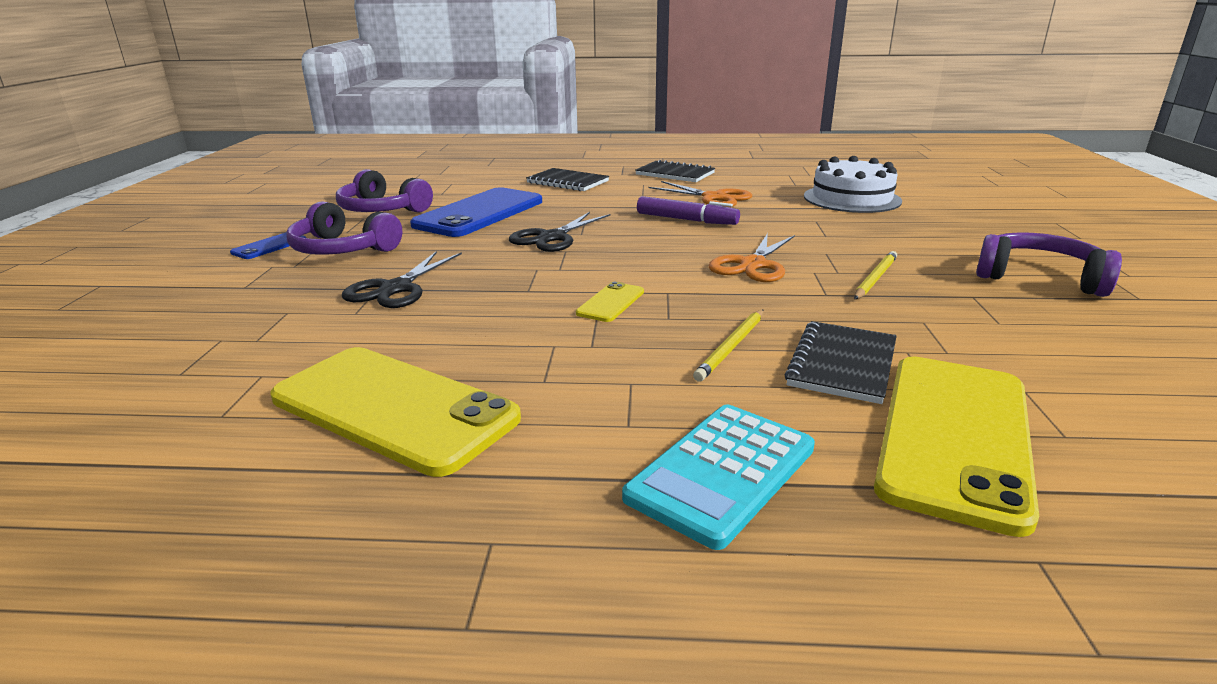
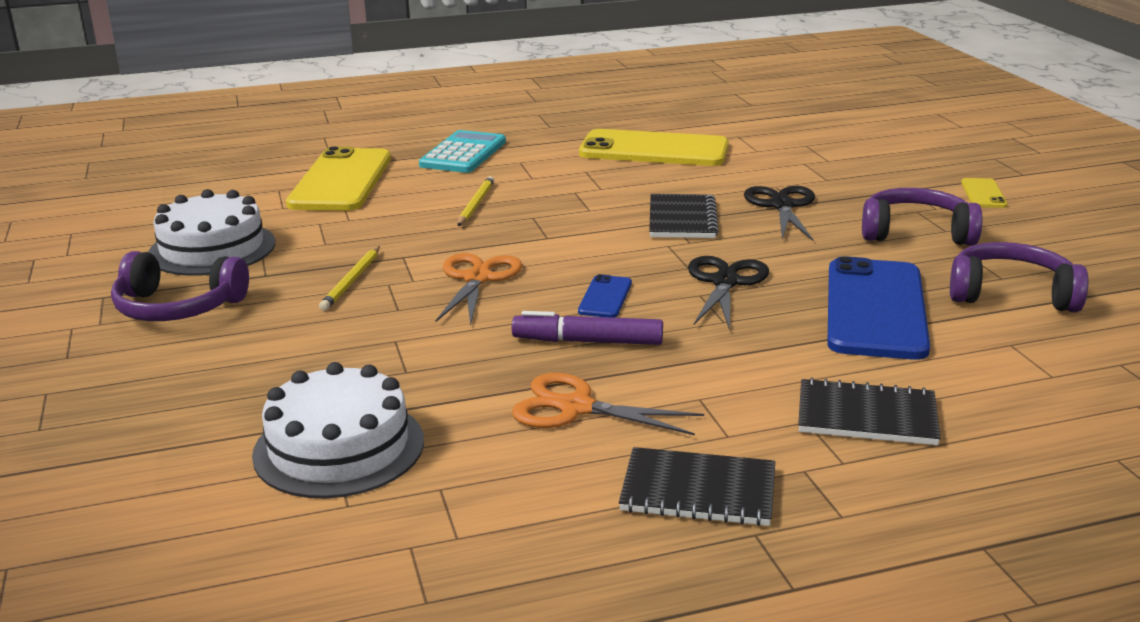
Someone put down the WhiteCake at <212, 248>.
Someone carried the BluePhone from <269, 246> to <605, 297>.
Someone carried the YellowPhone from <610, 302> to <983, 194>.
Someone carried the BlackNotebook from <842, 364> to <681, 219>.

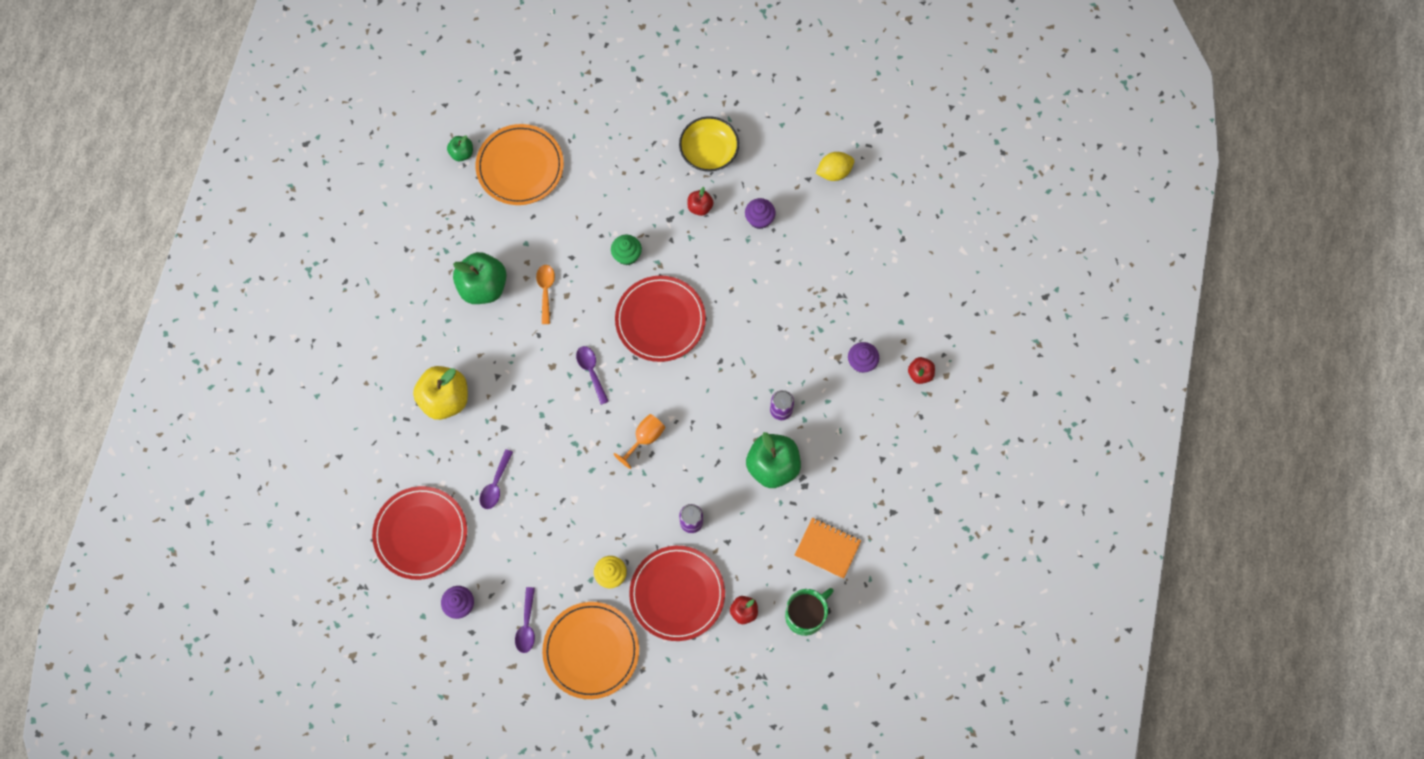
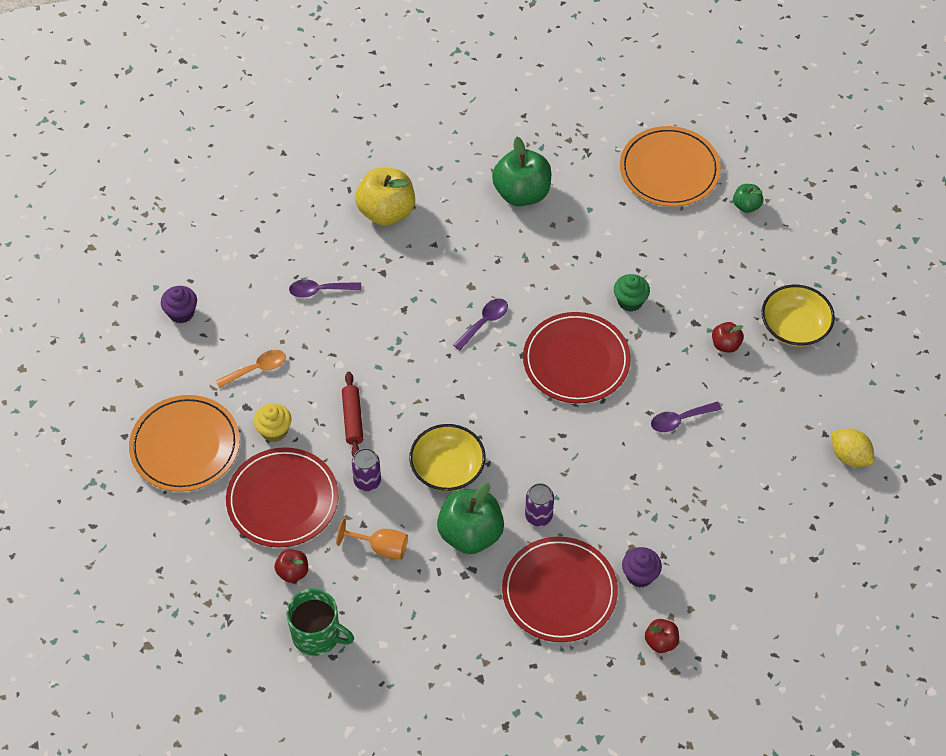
Someone took away the PurpleCupcake at <759, 219>.
Someone took away the OrangeNotebook at <827, 548>.
Someone put down the RedRollingPin at <352, 419>.
Someone put down the YellowBowl at <447, 468>.
Someone carried the RedPlate from <421, 533> to <559, 592>.
Someone carried the GreenApple from <462, 153> to <746, 206>.
Someone carried the PurpleSpoon from <527, 625> to <680, 420>.
Someone carried the OrangeSpoon from <545, 291> to <256, 369>.
Someone carried the OrangeGoblet from <645, 438> to <381, 547>.

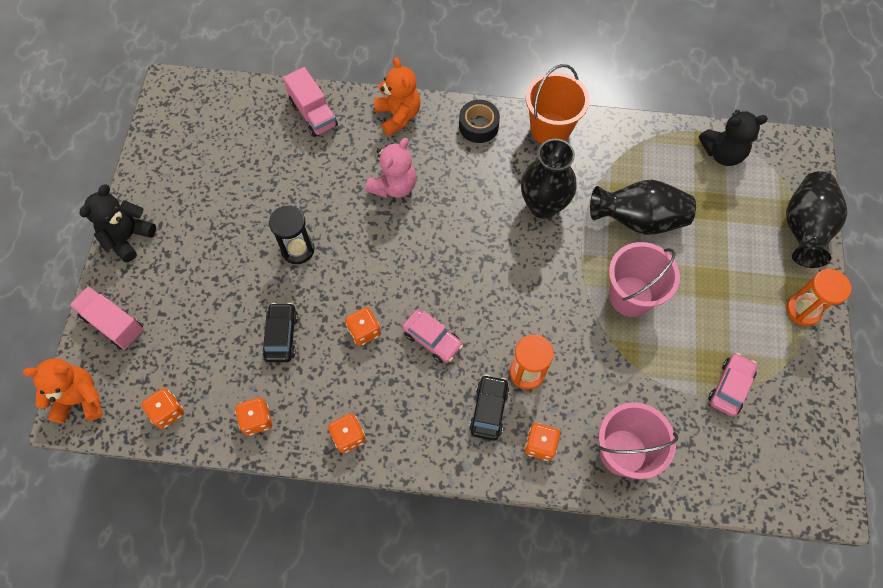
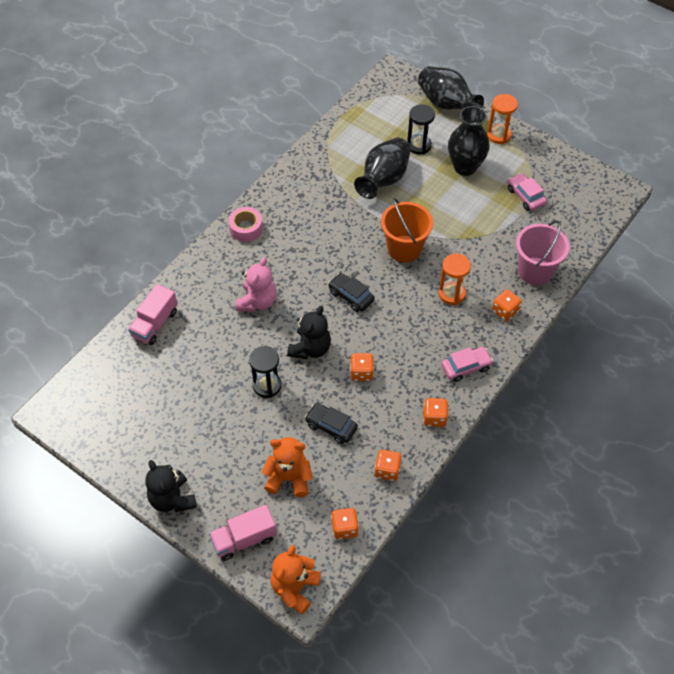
Someone took away the PinkBucket at <630, 296>.
Someone put down the BlackHourglass at <419, 145>.
Someone carried the OrangeTeddyBear from <398, 115> to <289, 478>.
Someone carried the PinkCar from <432, 339> to <466, 367>.
Someone carried the BlackCar from <489, 410> to <351, 296>.
Someone carried the BlackVase from <543, 205> to <465, 167>.
Someone carried the OrangeBucket from <550, 129> to <404, 249>.
Someone carried the BlackTeddyBear from <722, 153> to <310, 348>.
Someone repainted the BlackTape at <478, 126>, which became the PinkTape at <246, 228>.
Someone rotated the PinkTruck at <313, 113> by 120 degrees clockwise.
Someone rotated the PinkTeddyBear at <394, 186> by 45 degrees clockwise.

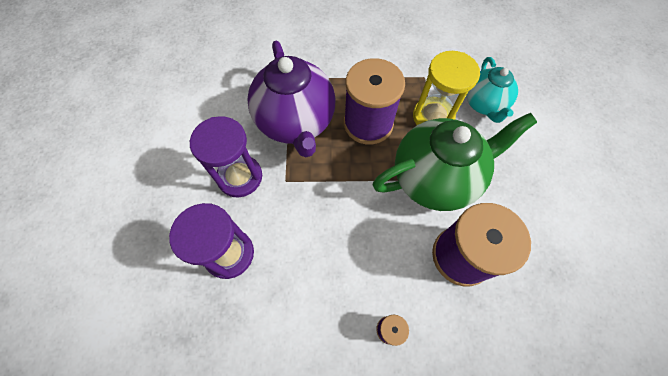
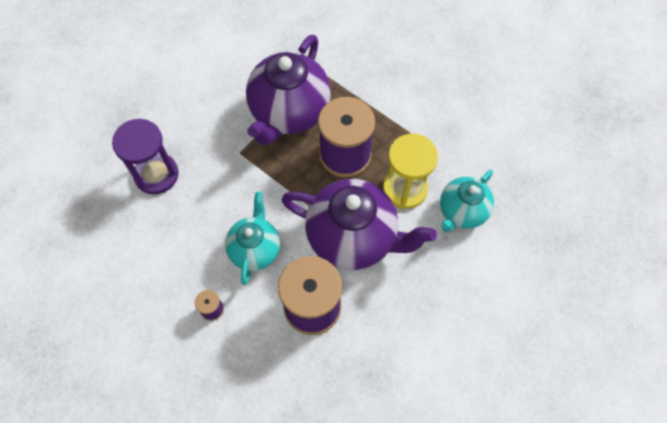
Someone took away the PurpleHourglass at <240, 177>.
Someone put down the TurquoiseTeapot at <255, 249>.
Someone repainted the GreenTeapot at <435, 178>, which became the PurpleTeapot at <353, 237>.

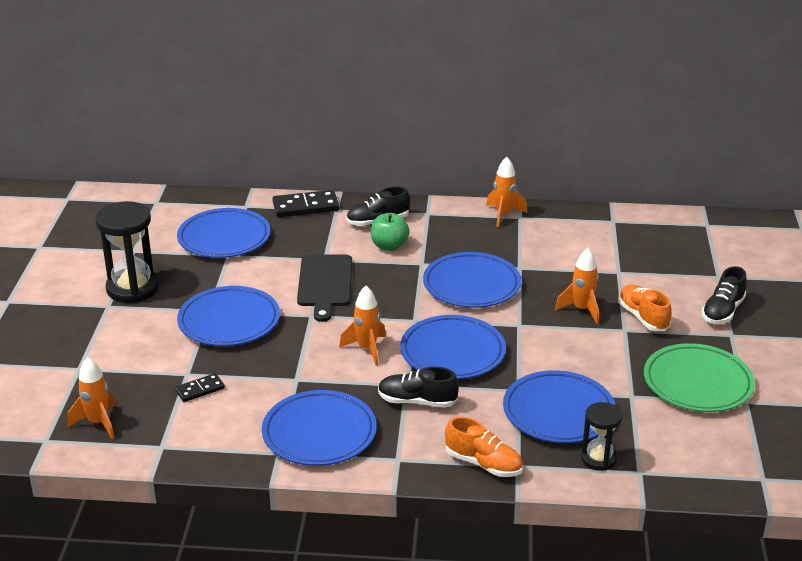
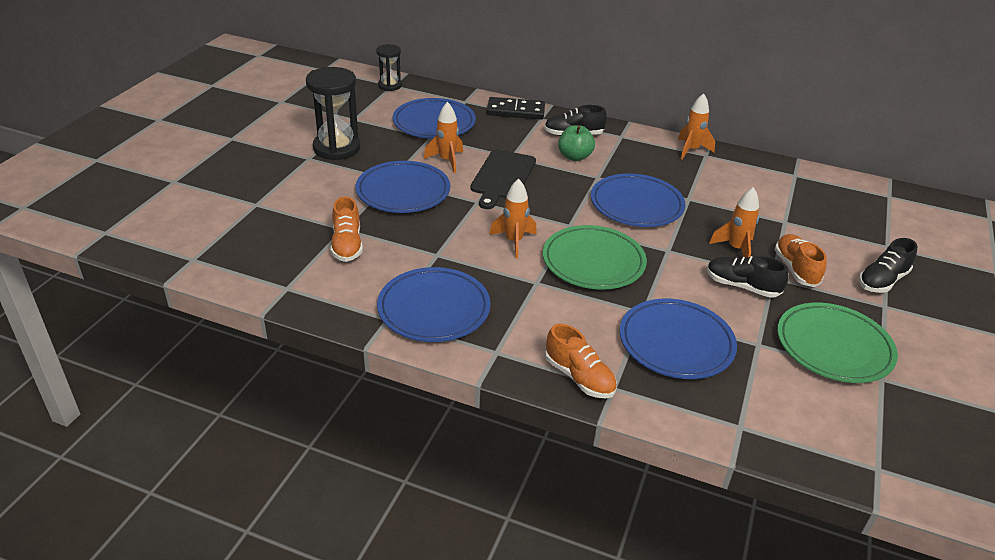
Someone carried the OrangeRocket from <98, 423> to <447, 161>.
Someone carried the BlackShoe from <417, 401> to <742, 286>.
Someone carried the BlackHourglass from <599, 459> to <389, 86>.
Someone swapped the BlackDomino at <200, 390> for the OrangeShoe at <347, 245>.
Someone repainted the BluePlate at <452, 352>, which became the GreenPlate at <593, 262>.

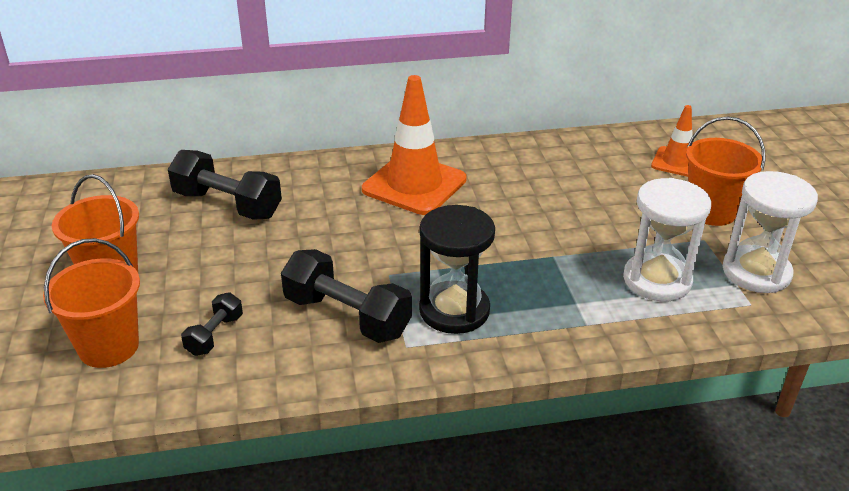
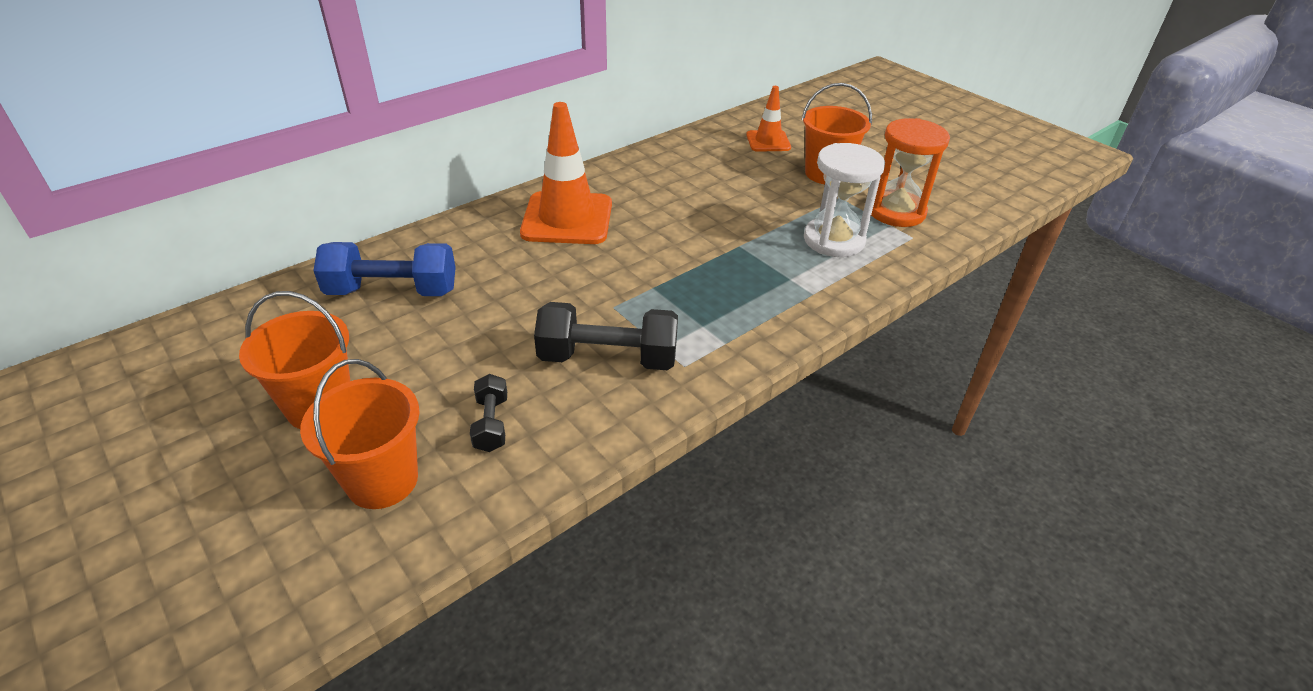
Someone took away the BlackHourglass at <454, 310>.
Someone repainted the BlackDumbbell at <227, 205>, which became the BlueDumbbell at <392, 291>.
Someone repainted the WhiteHourglass at <756, 272>, which became the OrangeHourglass at <896, 211>.

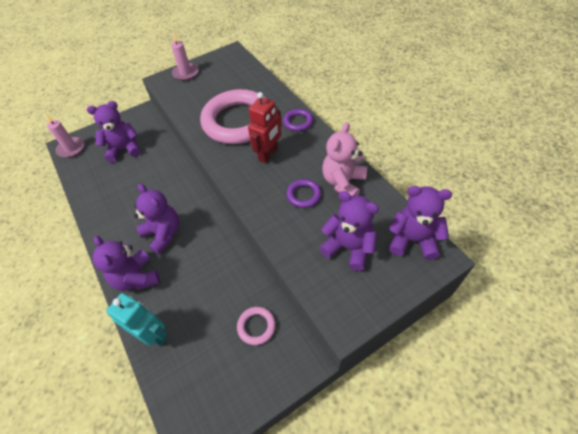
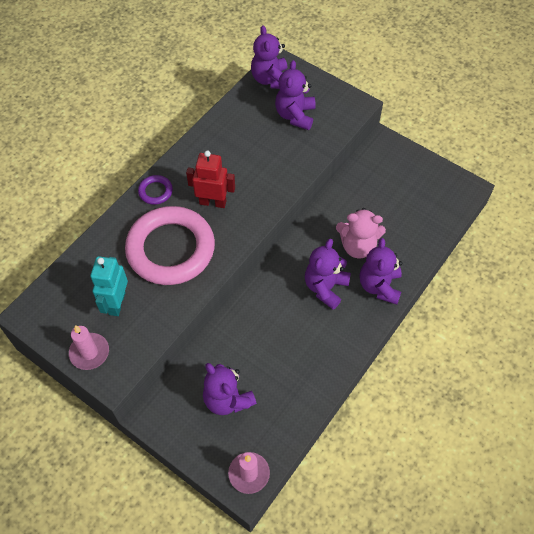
Someone took away the PinkRing at <256, 326>.
Someone took away the PurpleRing at <303, 195>.
Someone carried the TurquoiseRobot from <153, 335> to <116, 303>.
Someone carried the PinkTeddyBear from <343, 182> to <358, 246>.
Someone rotated the PurpleTeddyBear at <136, 278> by 150 degrees clockwise.

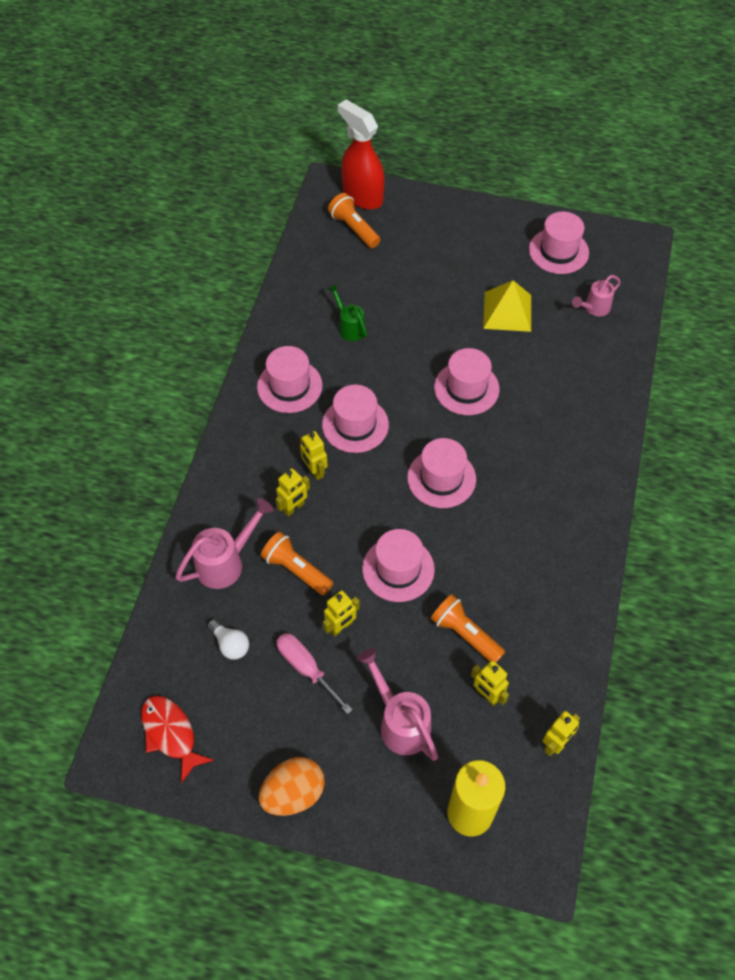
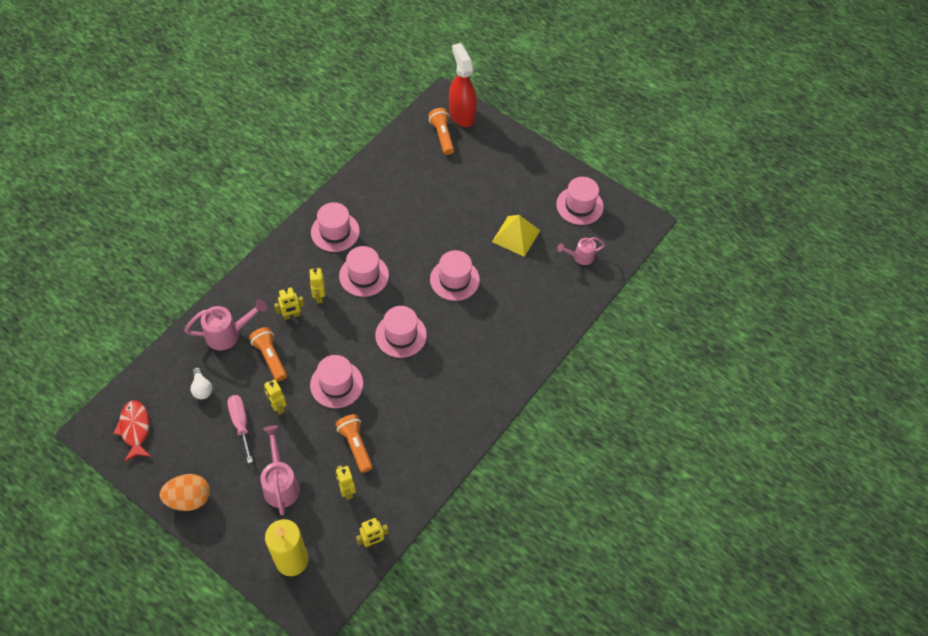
Someone took away the GreenWateringCan at <349, 327>.
Someone rotated the YellowRobot at <341, 627> by 75 degrees clockwise.

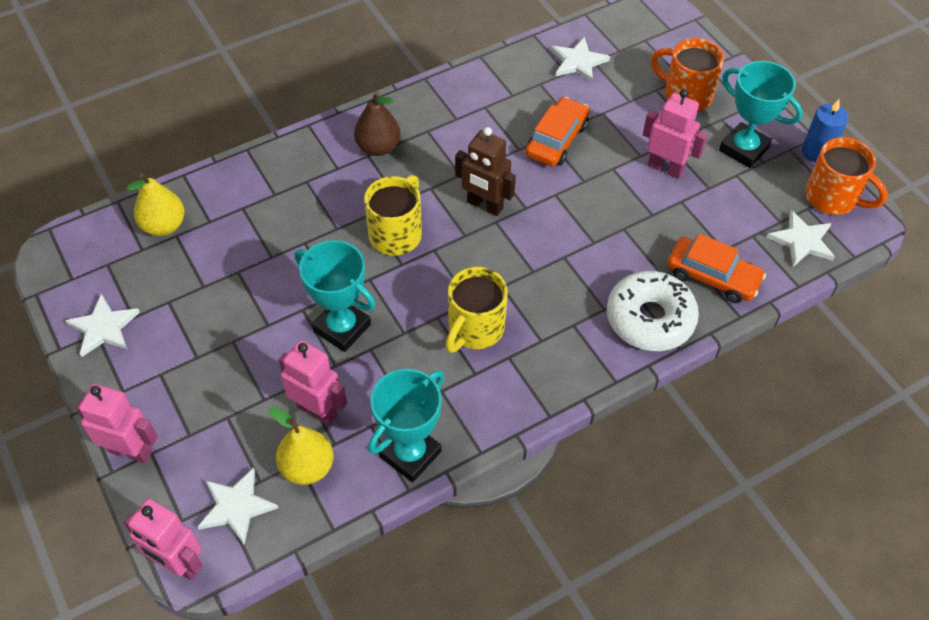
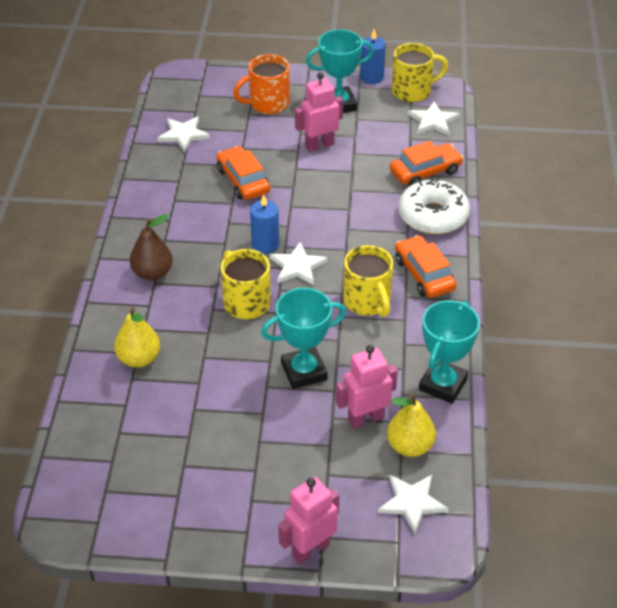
Someone took away the PinkRobot at <178, 564>.
Someone put down the OrangeCar at <424, 274>.
Someone carried the WhiteStar from <104, 328> to <297, 266>.
Someone carried the YellowPear from <164, 226> to <139, 359>.
Someone swapped the BrownRobot at <484, 205> for the BlueCandle at <265, 244>.
Someone repainted the OrangeMug at <832, 198>, which became the YellowMug at <413, 91>.
Someone rotated the TurquoiseTrophy at <410, 454> by 45 degrees clockwise.

